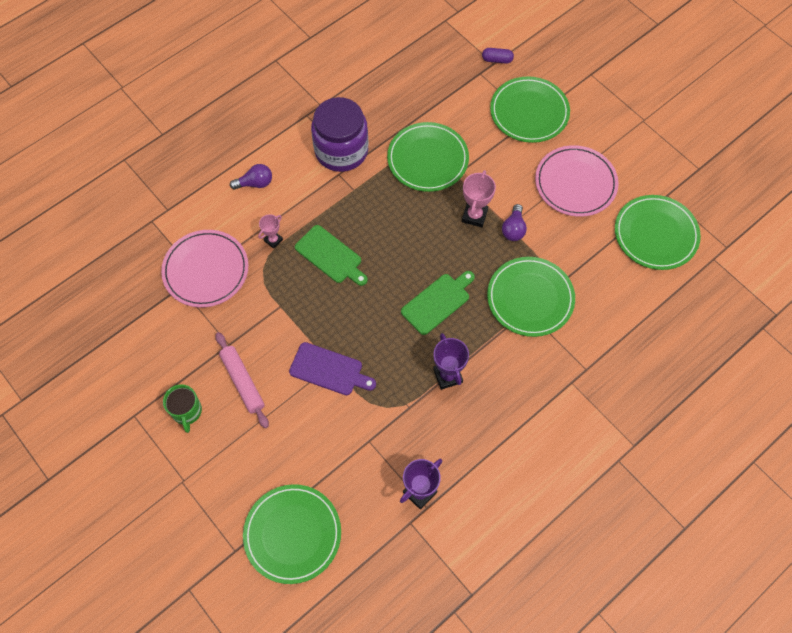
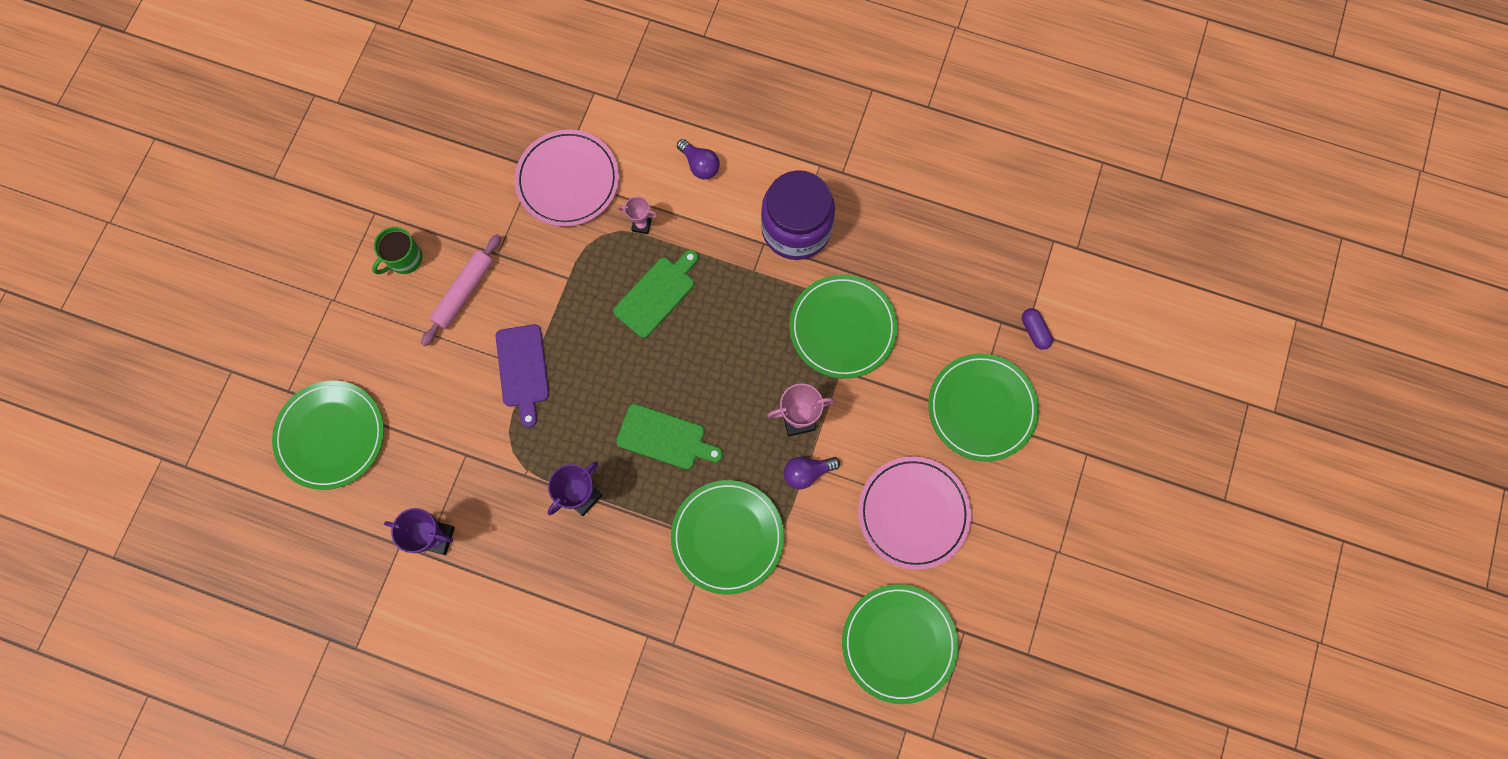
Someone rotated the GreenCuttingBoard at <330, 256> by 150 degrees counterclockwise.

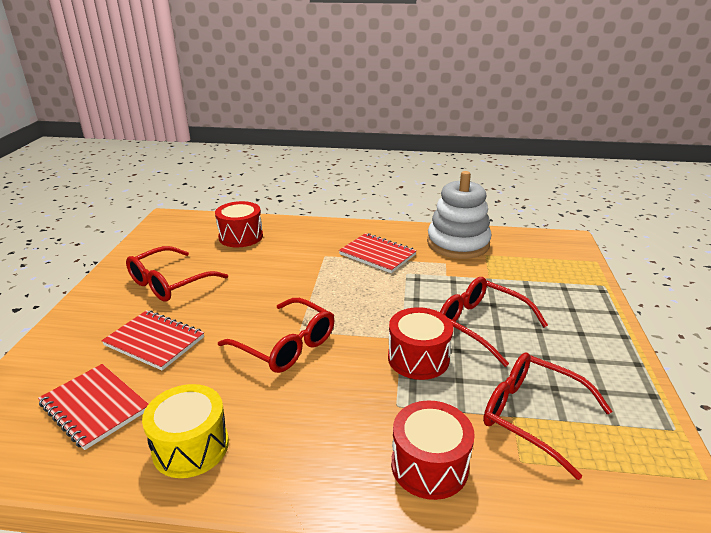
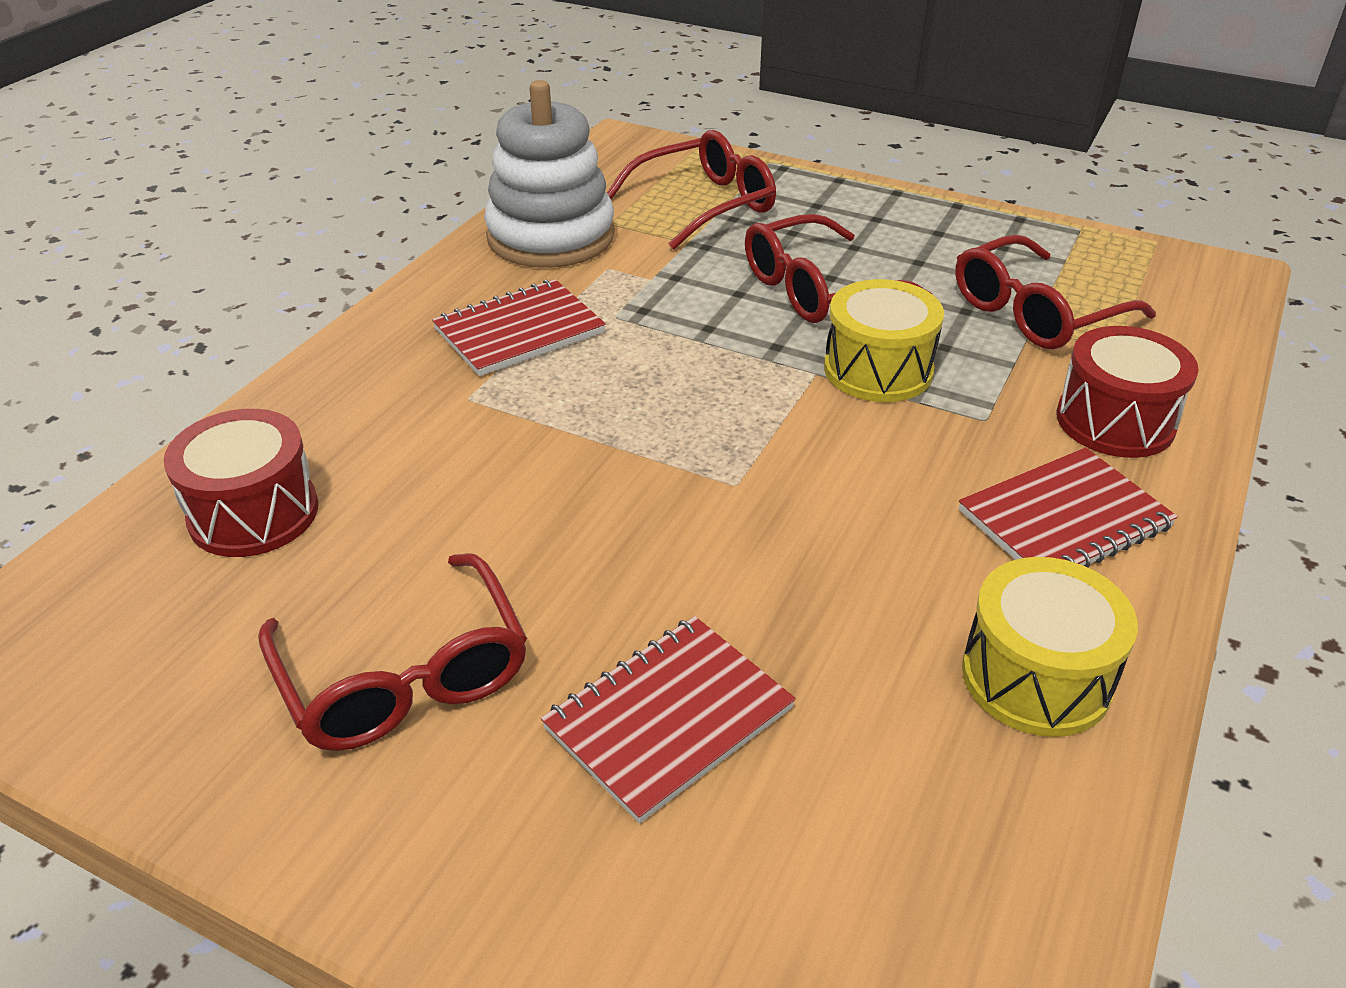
Someone carried the RedNotebook from <94, 407> to <1064, 519>.
Someone carried the RedGlasses from <286, 345> to <705, 204>.
Someone repainted the RedDrum at <418, 358>, which became the YellowDrum at <878, 370>.

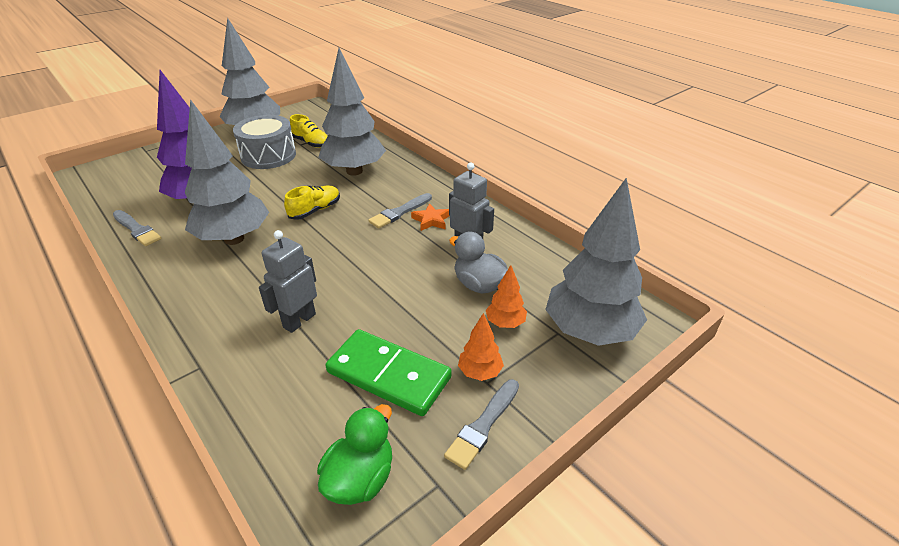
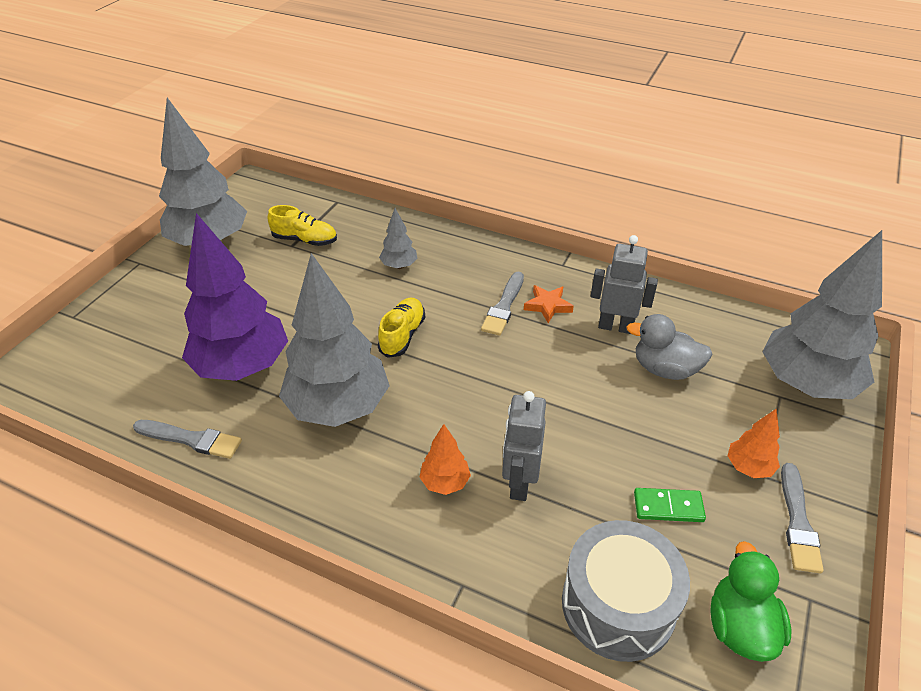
Someone carried the GreyDrum from <268, 155> to <618, 605>.
Someone carried the OrangeTree from <505, 323> to <445, 482>.
Someone scaled the GreyTree at <354, 171> by 0.44.
Someone scaled the GreenDomino at <388, 375> by 0.50.

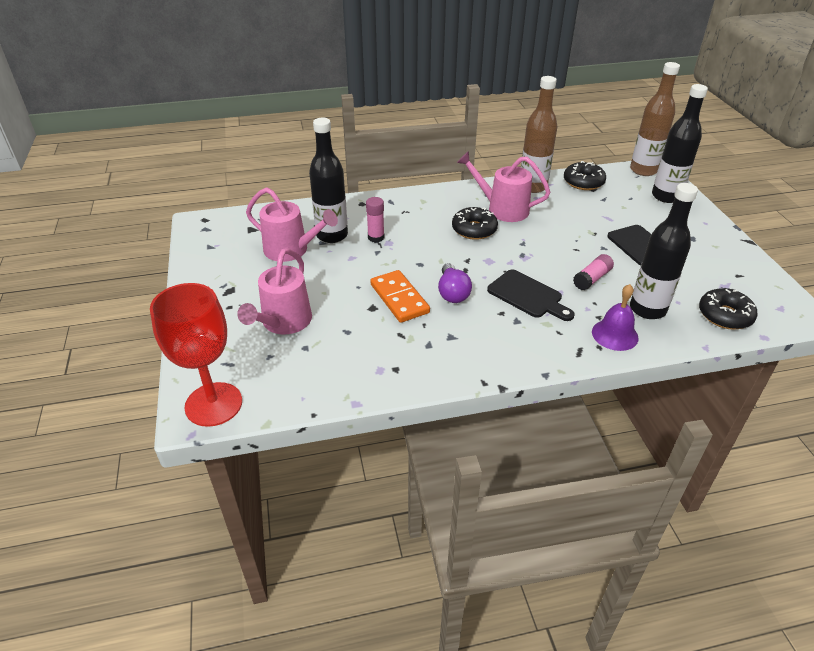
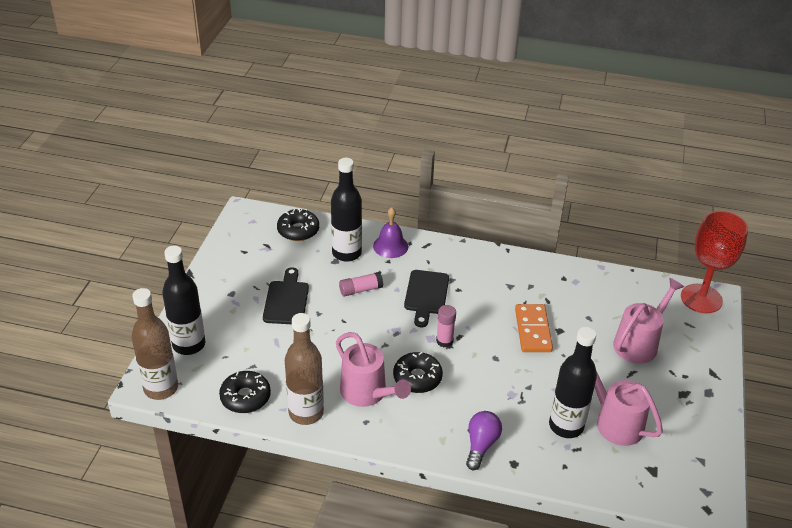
Someone carried the PinkGlueStick from <376, 237> to <444, 341>.
Someone carried the PurpleLightBulb from <452, 293> to <481, 445>.
Someone rotated the BlackCuttingBoard at <527, 296> by 150 degrees counterclockwise.

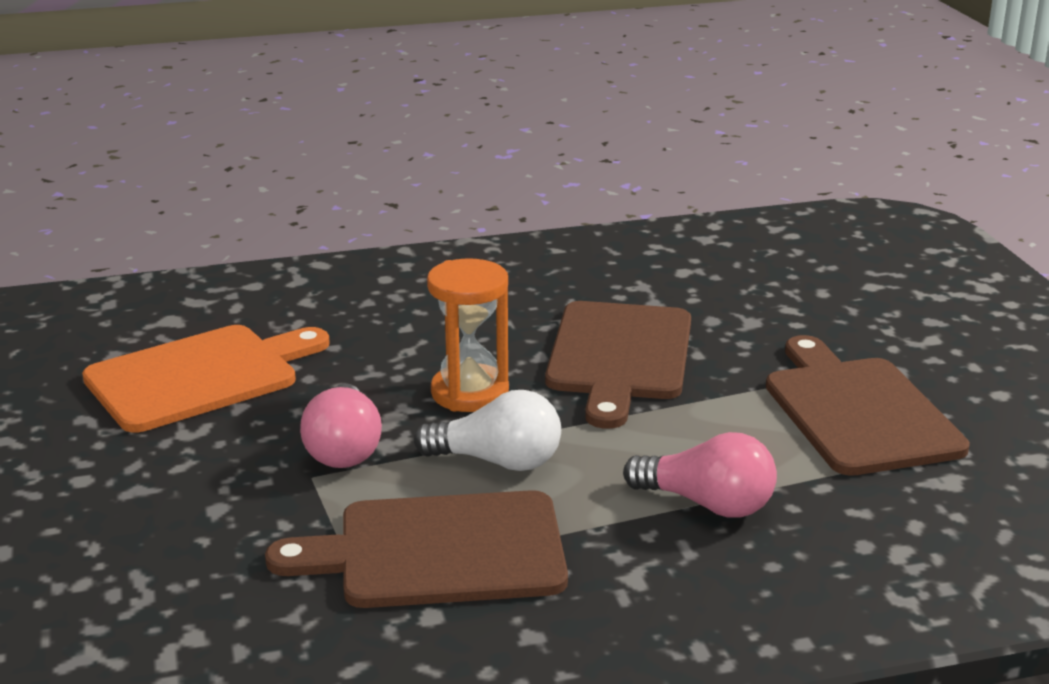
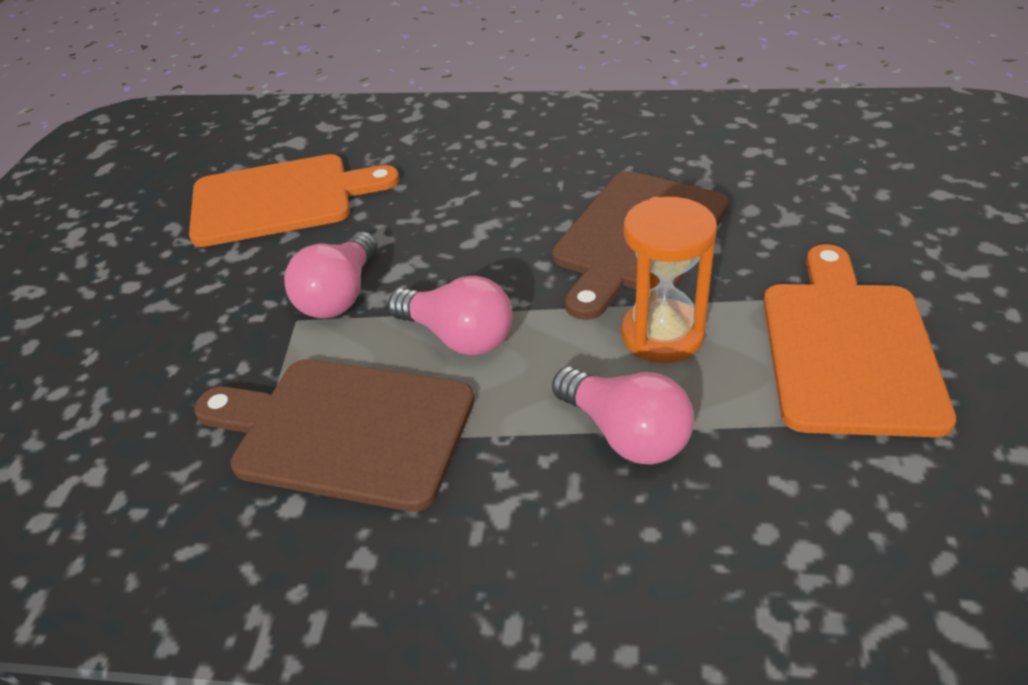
Someone carried the OrangeHourglass from <470, 393> to <662, 335>.
Someone repainted the WhiteLightBulb at <498, 461>, which became the PinkLightBulb at <458, 337>.
Someone repainted the BrownCuttingBoard at <858, 412>, which became the OrangeCuttingBoard at <848, 349>.

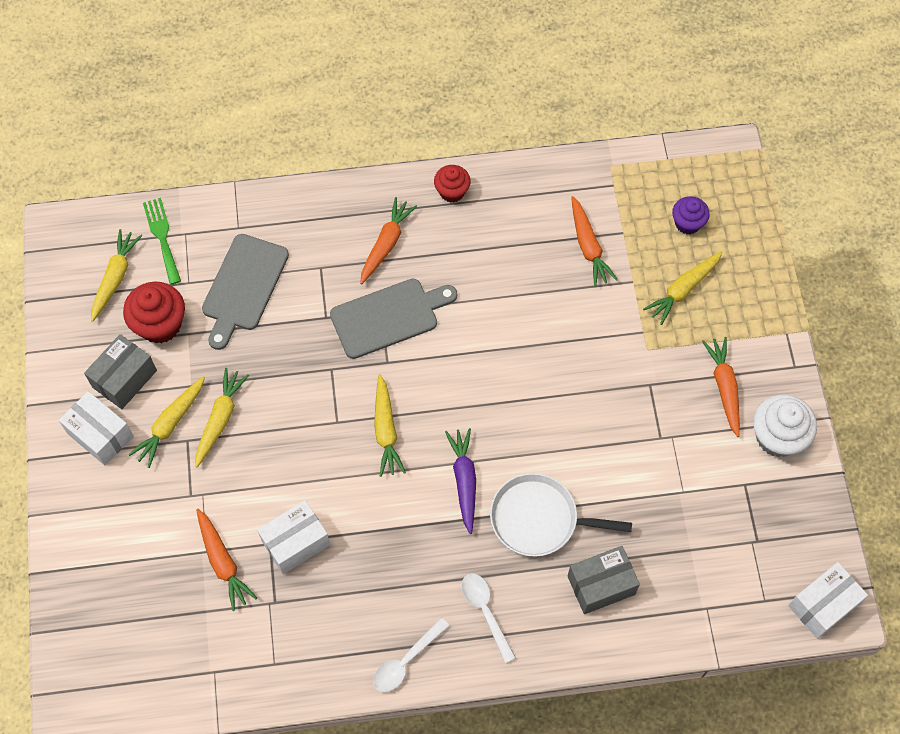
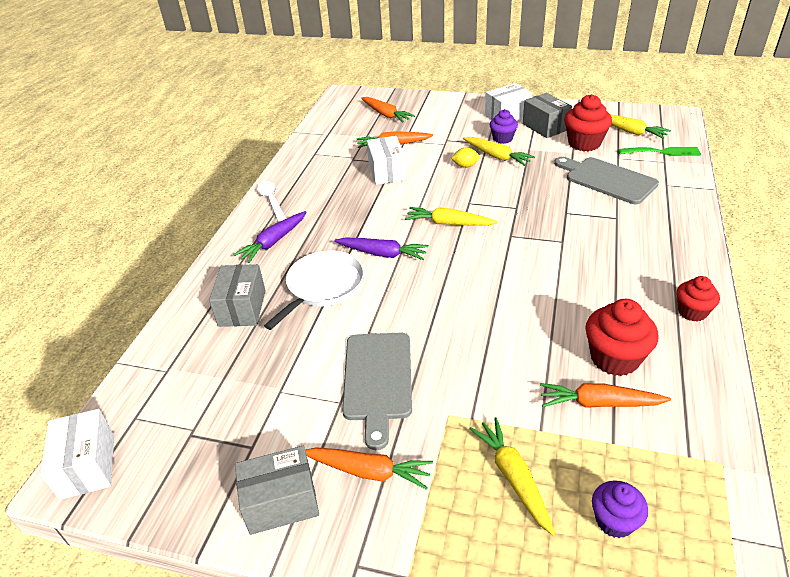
Someone put down the YellowLemon at <465, 166>.
Someone put down the RedCupcake at <614, 358>.
Someone carried the GreyCuttingBoard from <388, 317> to <377, 380>.
Someone carried the OrangeCarrot from <386, 244> to <386, 114>.
Someone swapped the YellowCarrot at <171, 424> for the PurpleCupcake at <502, 139>.
Someone swapped the WhiteSpoon at <485, 612> for the PurpleCarrot at <273, 242>.
Someone swapped the WhiteCupcake at <777, 437> for the GreyBox at <281, 502>.

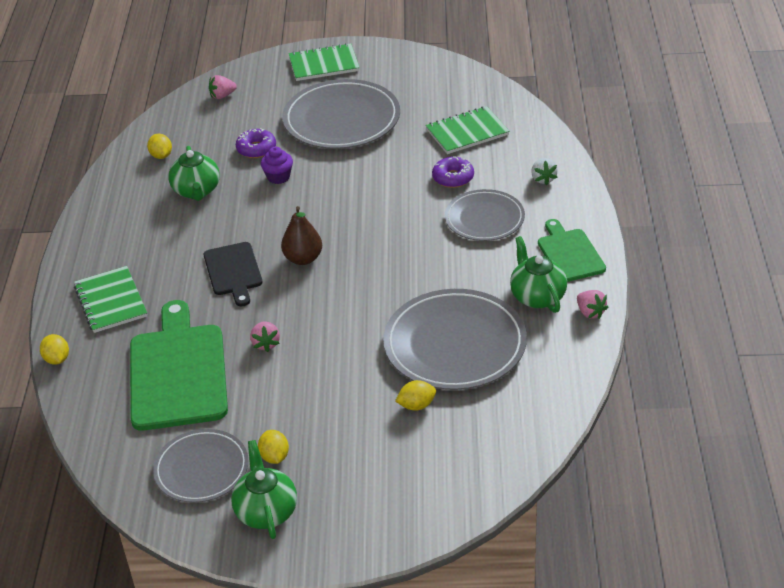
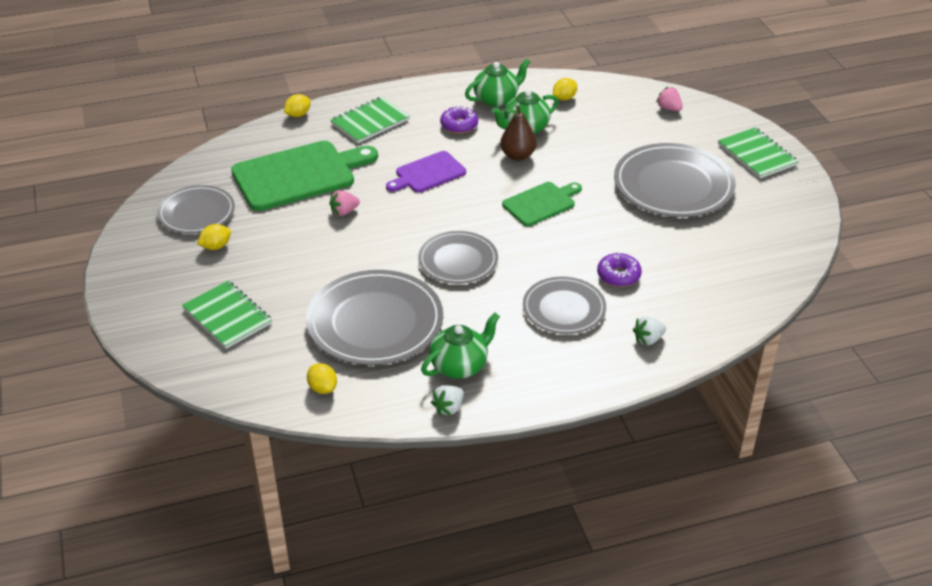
Someone took away the PurpleCupcake at <278, 177>.
Someone put down the GreyPlate at <458, 260>.
Someone carried the GreenTeapot from <266, 511> to <496, 99>.
Someone carried the PurpleDonut from <256, 149> to <459, 125>.
Someone carried the BrownPear from <303, 259> to <517, 155>.
Someone carried the YellowLemon from <416, 405> to <322, 388>.
Someone carried the GreenNotebook from <467, 132> to <227, 316>.
Someone carried the GreenCuttingBoard from <569, 253> to <541, 203>.
Someone repainted the BlackCuttingBoard at <233, 271>, which became the PurpleCuttingBoard at <428, 173>.
Someone repainted the PinkStrawberry at <590, 312>, which became the WhiteStrawberry at <449, 408>.

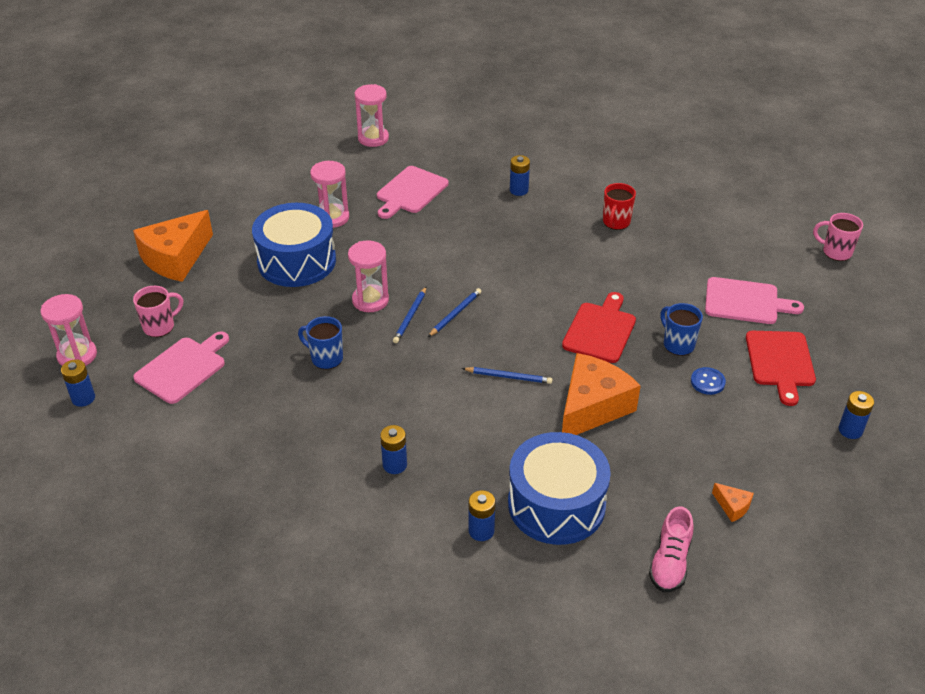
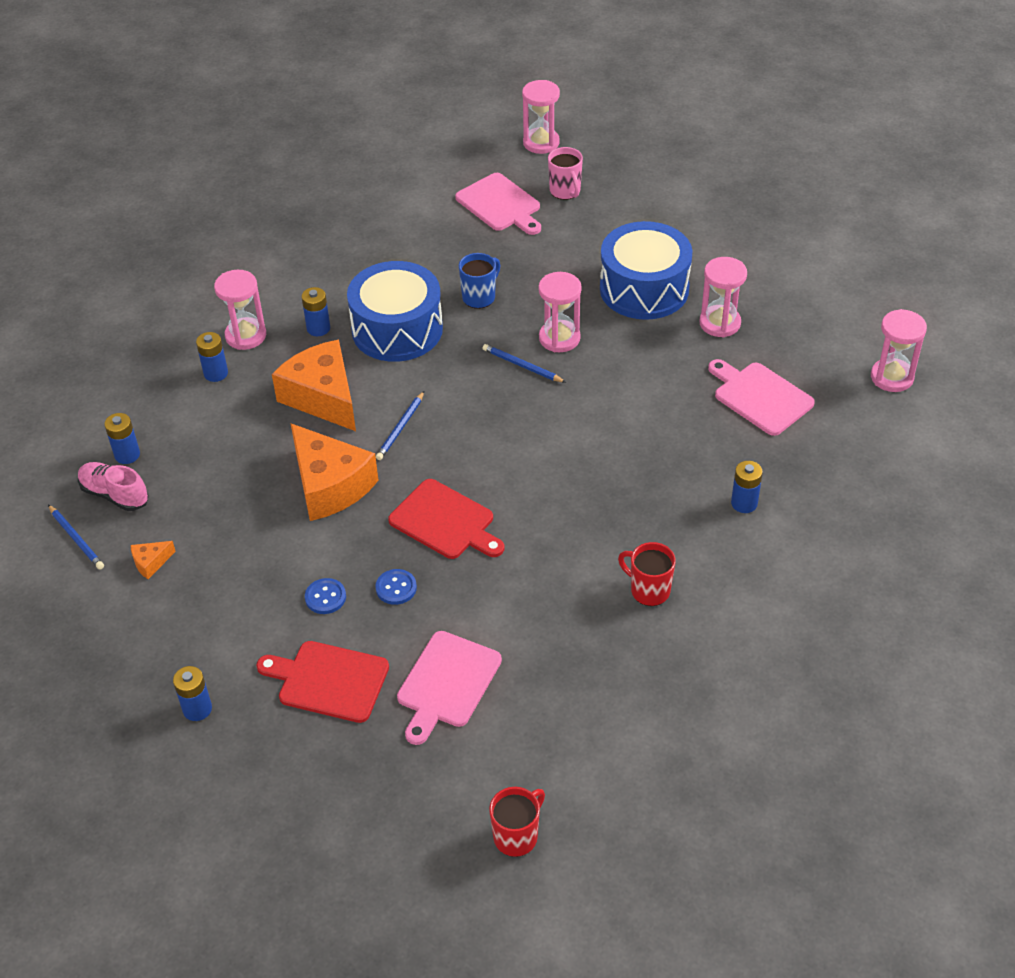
Someone put down the PinkHourglass at <246, 336>.
Someone carried the BlueBattery from <83, 398> to <127, 455>.
Someone carried the OrangeCheese from <176, 258> to <323, 397>.
Someone carried the BluePencil from <455, 314> to <76, 539>.
Someone carried the BlueDrum from <556, 504> to <397, 329>.
Someone swapped the BlueMug at <677, 344> for the BlueButton at <396, 588>.
Someone repainted the PinkMug at <836, 252>, which became the RedMug at <517, 836>.

